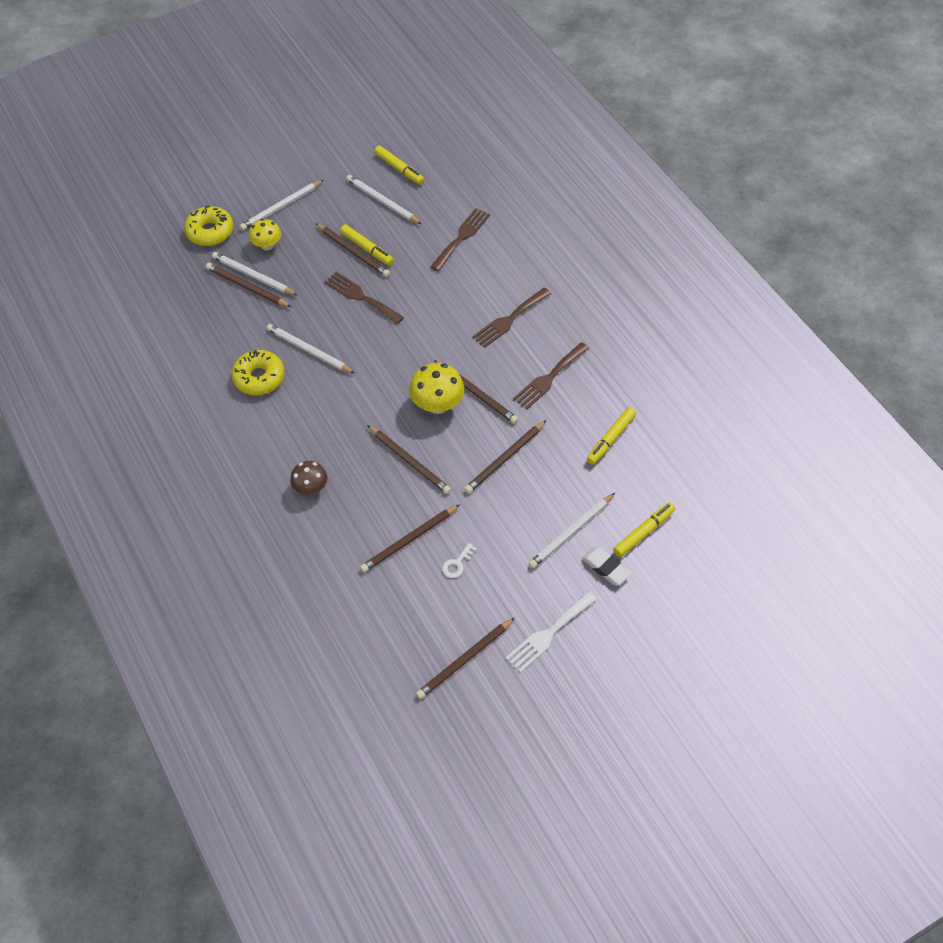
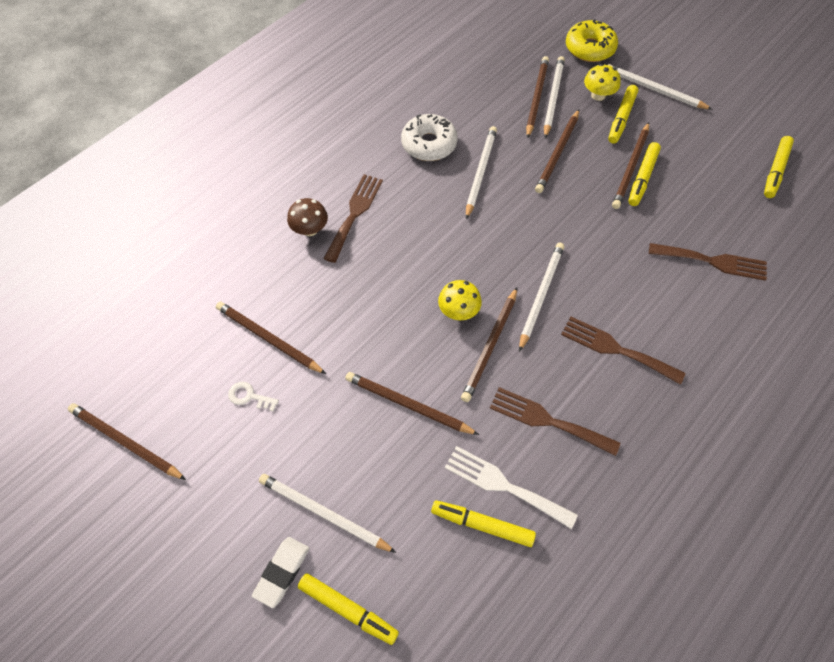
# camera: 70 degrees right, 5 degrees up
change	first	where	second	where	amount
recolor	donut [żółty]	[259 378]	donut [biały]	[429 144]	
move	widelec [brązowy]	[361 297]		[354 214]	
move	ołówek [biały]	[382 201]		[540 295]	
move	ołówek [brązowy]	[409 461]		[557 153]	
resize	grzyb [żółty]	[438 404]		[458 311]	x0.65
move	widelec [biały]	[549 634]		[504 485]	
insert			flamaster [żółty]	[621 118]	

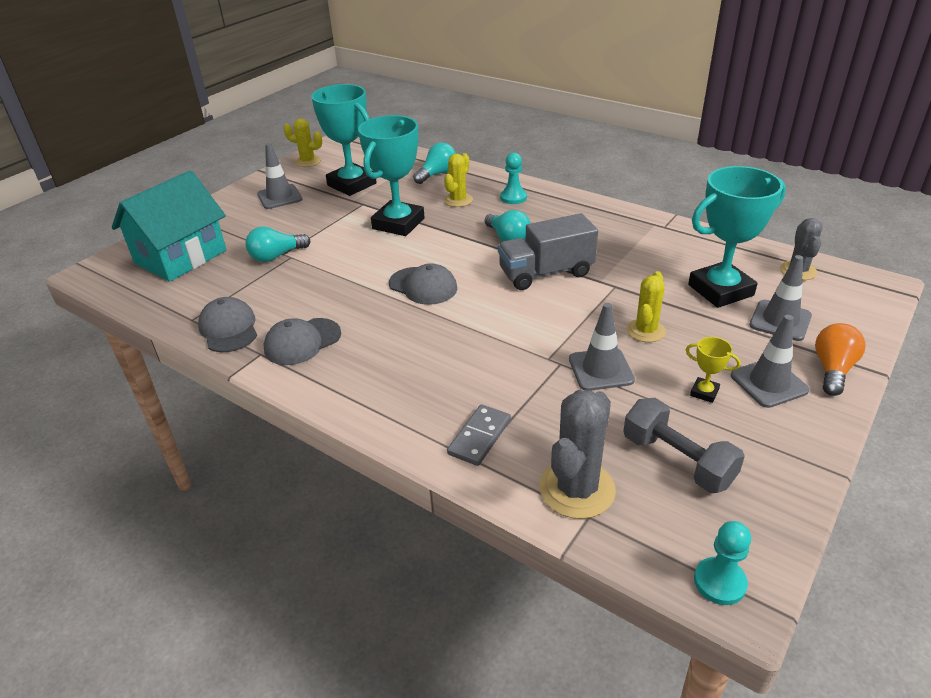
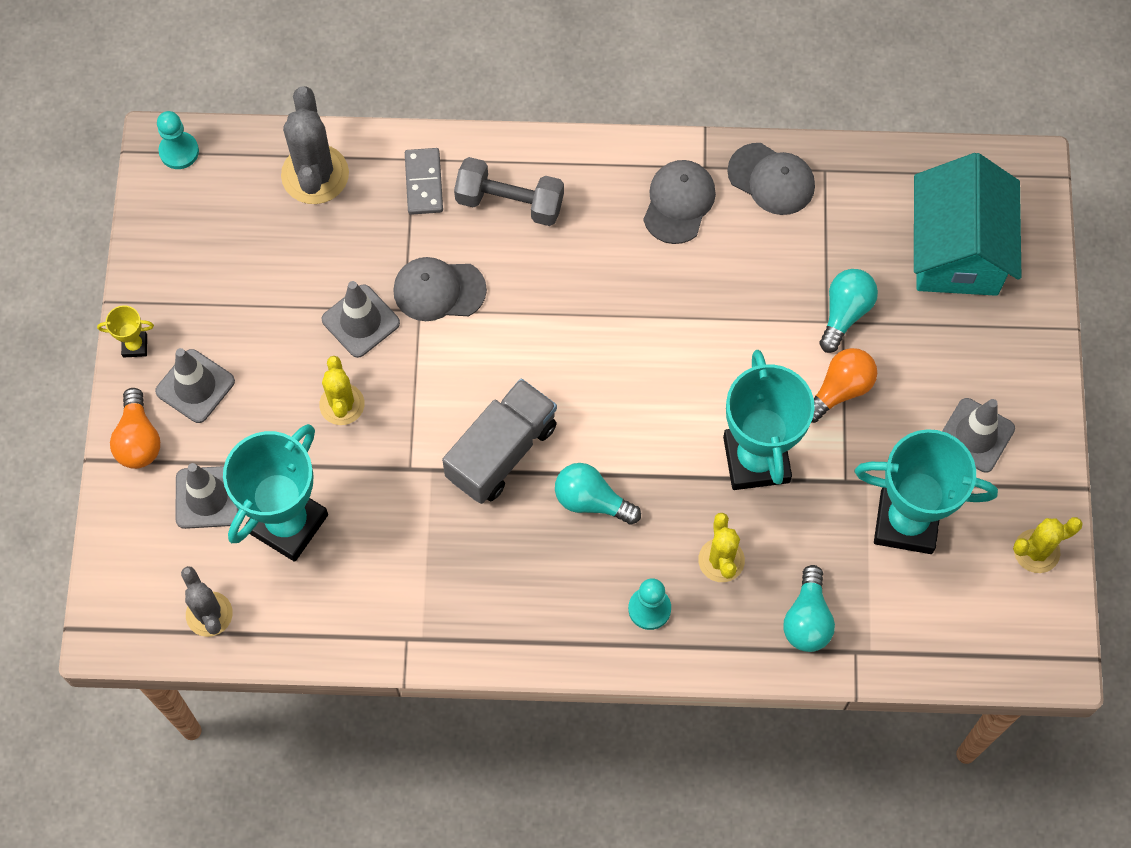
# camera: 145 degrees right, 30 degrees up
change	first	where	second	where	amount
move	czapka [szary]	[423 286]		[439 290]	
move	hantel [szary]	[677 460]		[509 202]	
move	puchar [żółty]	[704 392]		[135 346]	
insert			żarówka [pomarańczowy]	[840 390]	

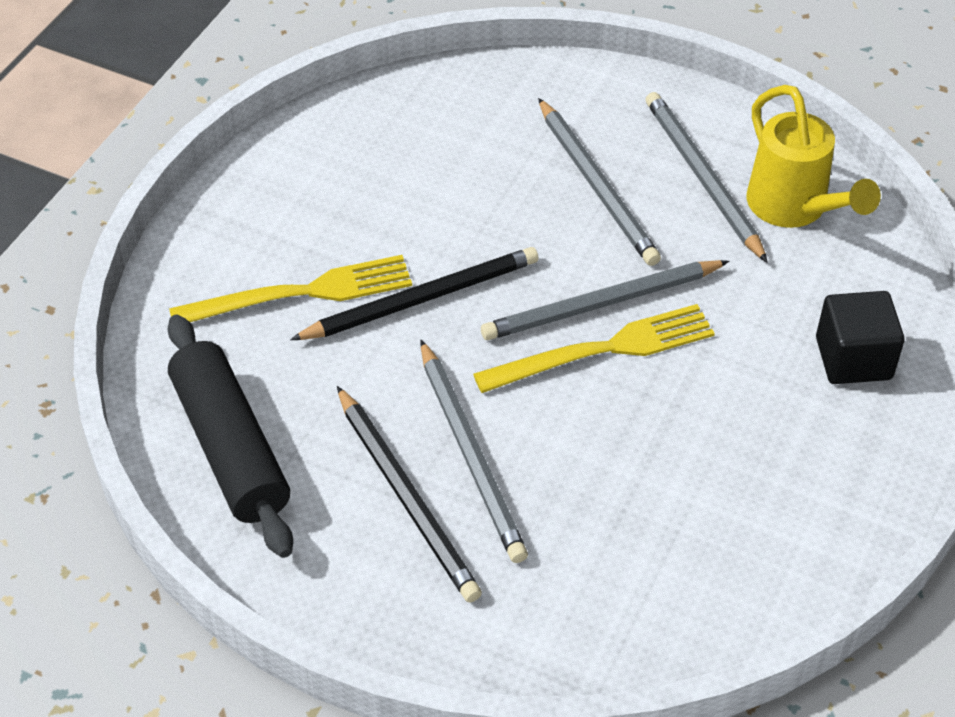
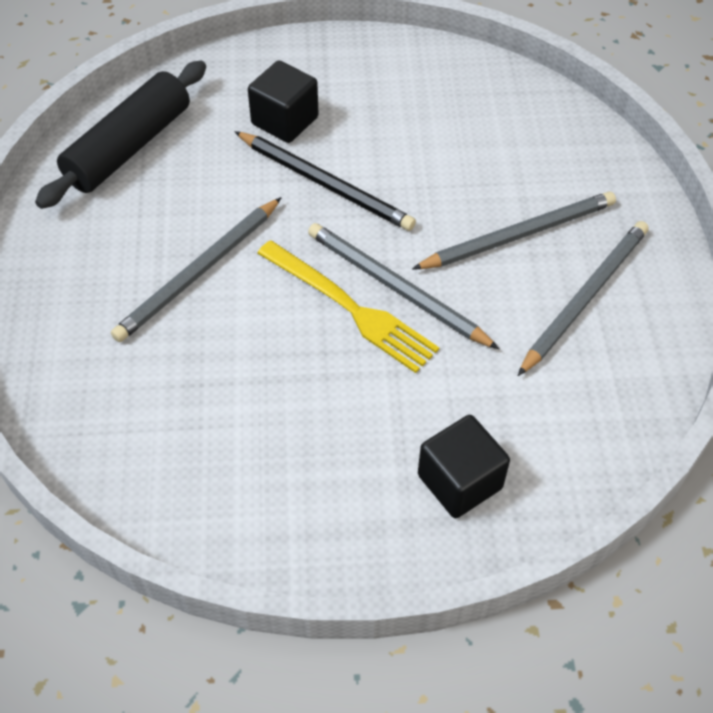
# camera: 60 degrees right, 5 degrees up
change	first	where	second	where	amount
replace	widelec [żółty]	[301 293]	sześcian [czarny]	[285 121]	
delete	ołówek [czarny]	[407 497]			
rotate	ołówek [szary]	[597 186]		[519 235]	150 degrees counterclockwise
delete	konewka [żółty]	[794 209]			

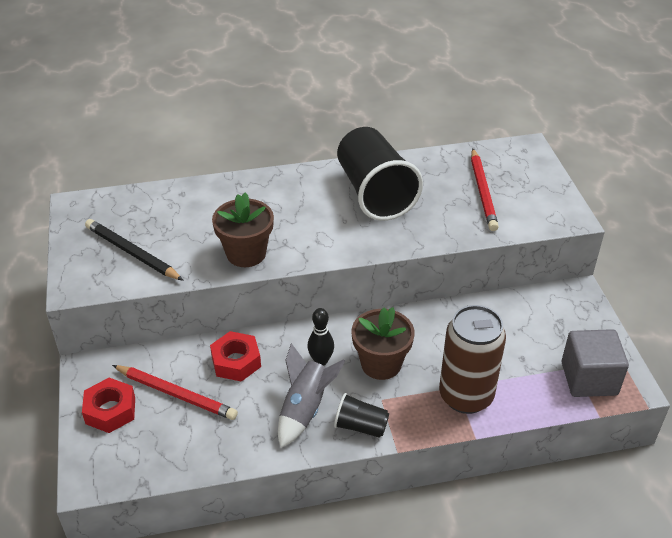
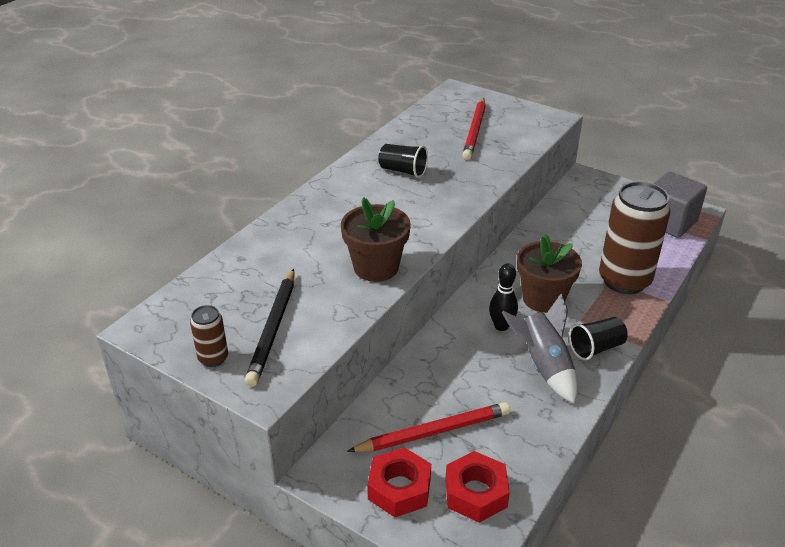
# camera: 45 degrees left, 5 degrees down
change	first	where	second	where	amount
rotate	ołówek [czarny]	[132 253]		[273 329]	75 degrees counterclockwise
move	nakrętka [czerwony]	[236 361]		[476 493]	
resize	szklanka [czarny]	[375 193]		[403 171]	x0.46
rotate	ołówek [czerwony]	[483 192]		[475 131]	60 degrees clockwise
insert			puszka [brązowy]	[213 358]	

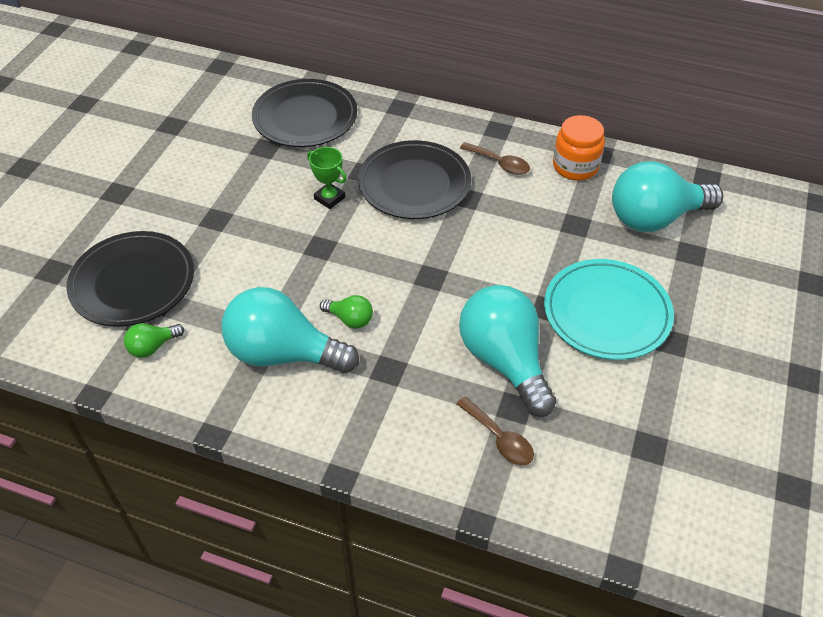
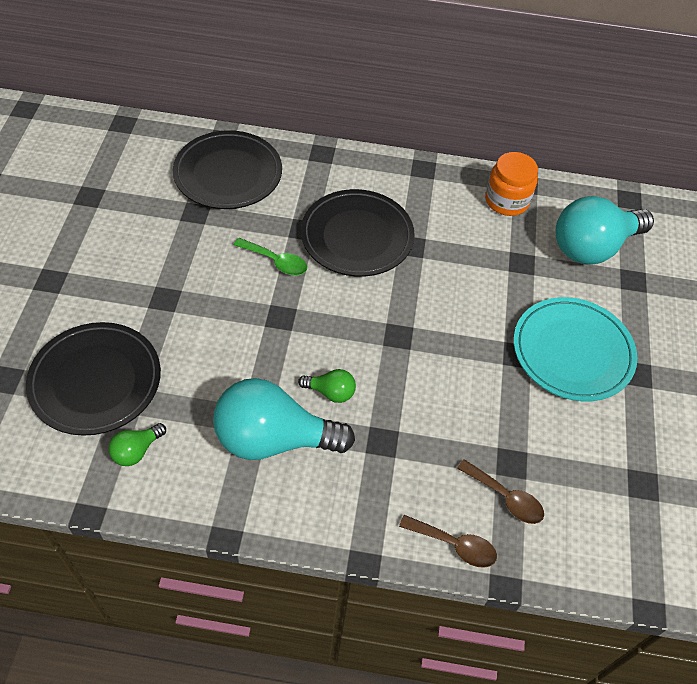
# camera: 15 degrees left, 5 degrees up
change	first	where	second	where	amount
replace	puchar [zielony]	[329 198]	łyżka [zielony]	[276 261]	
delete	żarówka [turkusowy]	[504 361]			
move	łyżka [brązowy]	[500 164]		[454 545]	

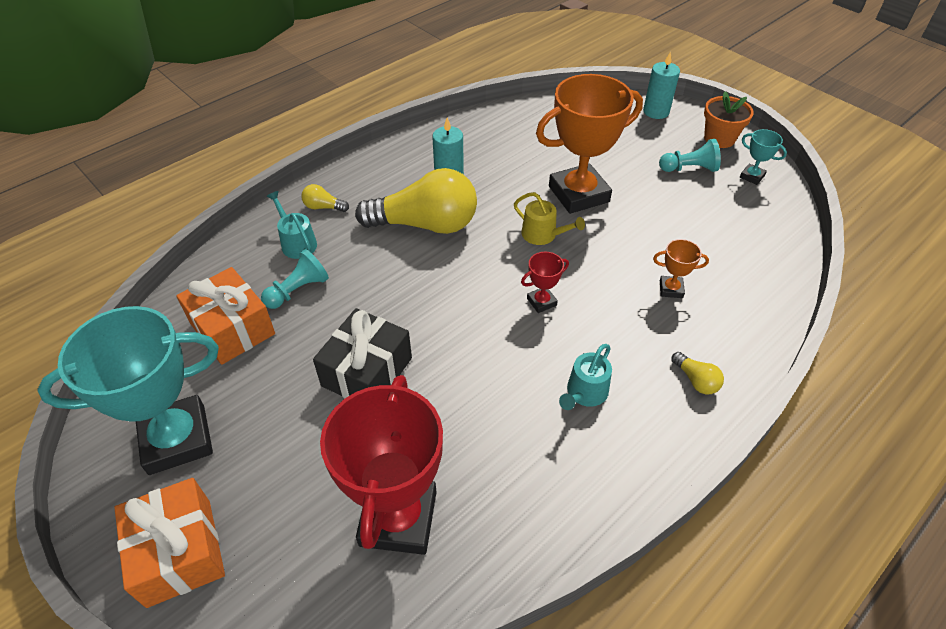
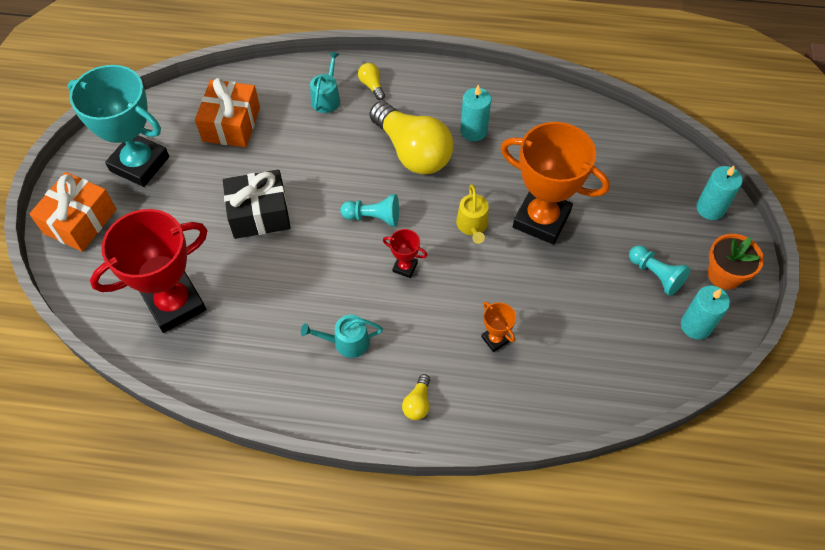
# camera: 50 degrees right, 10 degrees up
change	first	where	second	where	amount
move	pionek [turkusowy]	[298 290]		[373 217]	
replace	puchar [turkusowy]	[752 176]	świeca [turkusowy]	[696 326]	

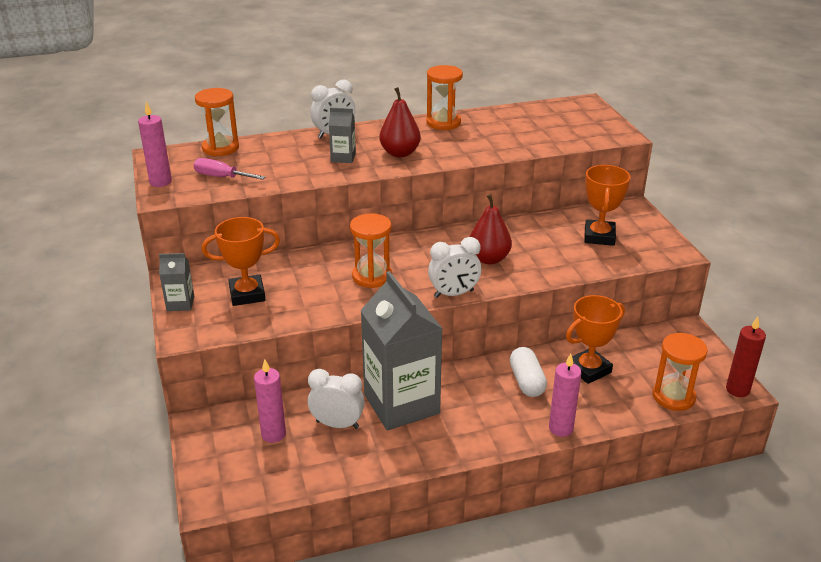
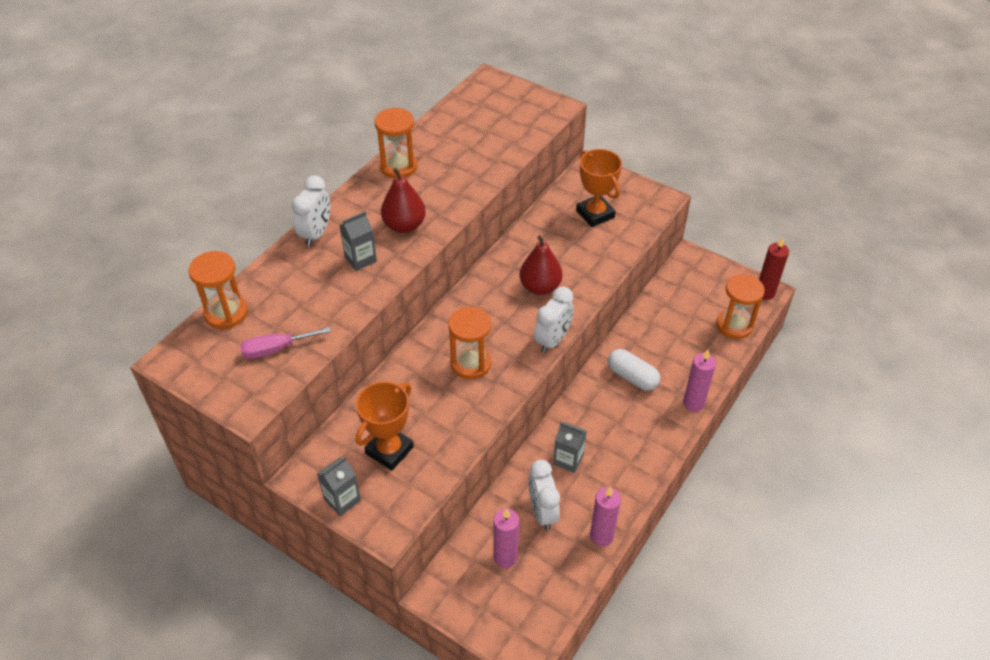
# camera: 40 degrees left, 15 degrees up
change	first	where	second	where	amount
move	świeca [różowy]	[160 182]		[601 536]	
rotate	budzik [biały]	[337 424]		[542 512]	75 degrees counterclockwise
resize	karton mleka [szary]	[401 404]		[568 459]	x0.43
delete	puchar [pomarańczowy]	[589 369]			

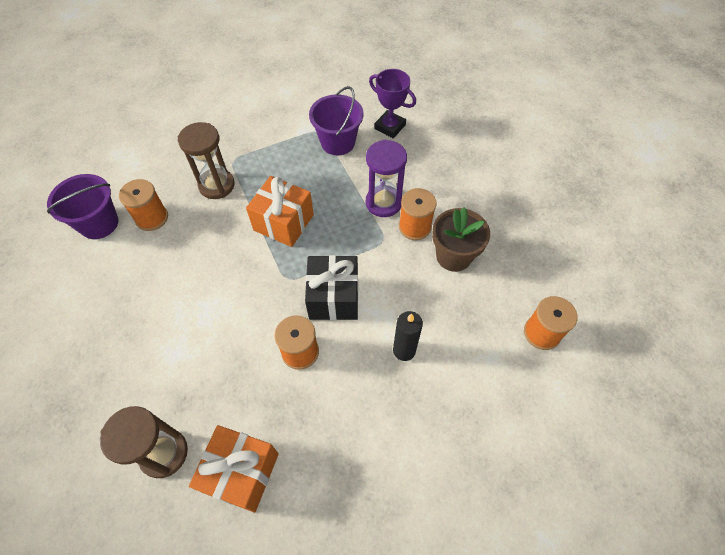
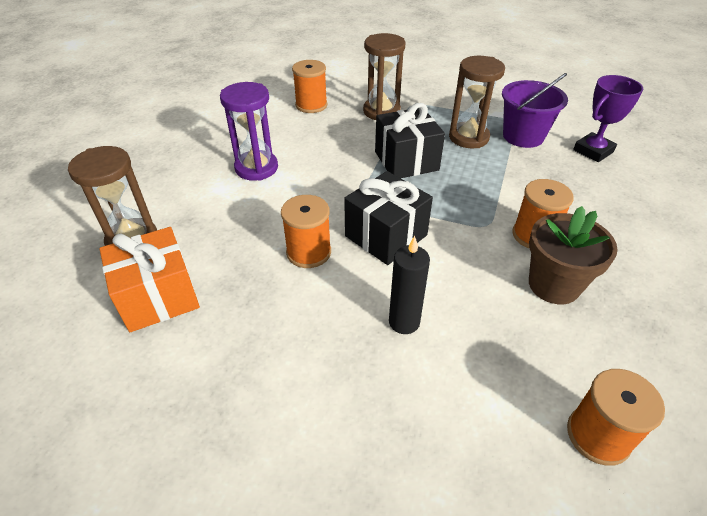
# camera: 45 degrees right, 15 degrees down
change	first	where	second	where	amount
delete	wiadro [fioletowy]	[99 223]			
recolor	prezent [pomarańczowy]	[283 222]	prezent [czarny]	[406 161]	
move	klepsydra [fioletowy]	[383 203]		[256 168]	
rotate	puchar [fioletowy]	[390 127]		[593 151]	60 degrees clockwise
insert			klepsydra [brązowy]	[468 137]	

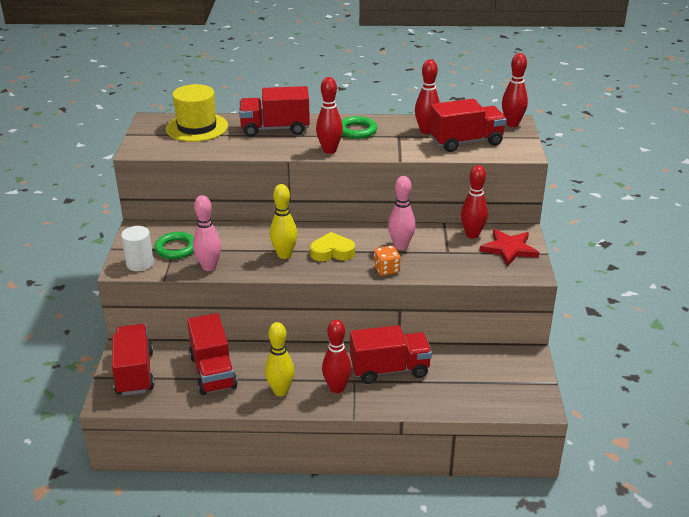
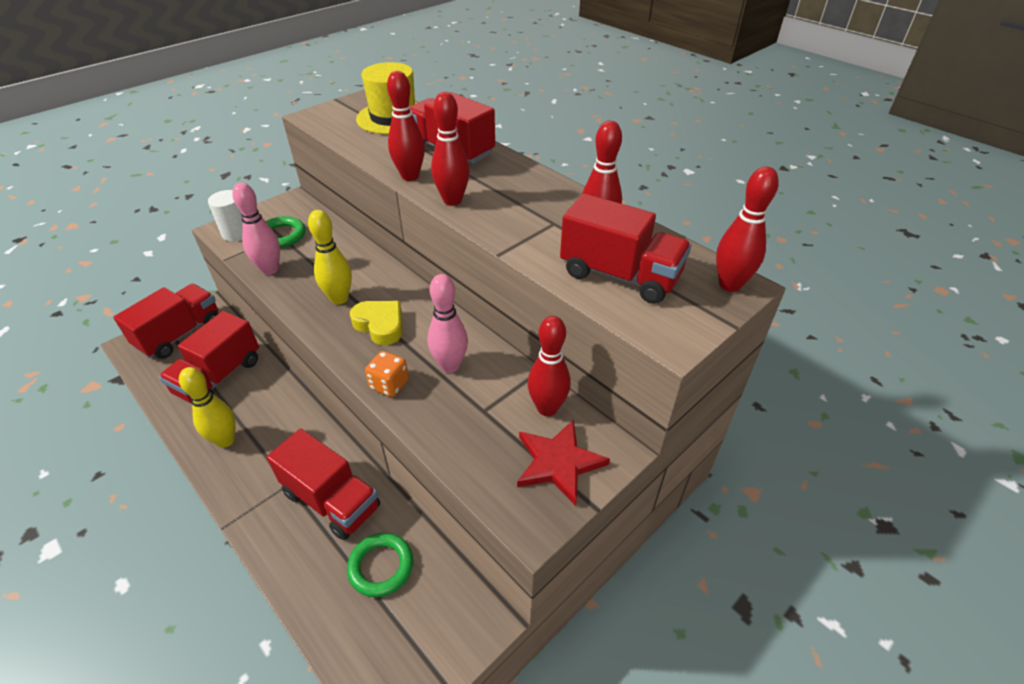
# camera: 45 degrees right, 10 degrees up
change	first	where	second	where	amount
move	kręgiel [czerwony]	[337 388]		[410 176]	
move	pierścień [zielony]	[357 130]		[381 566]	

